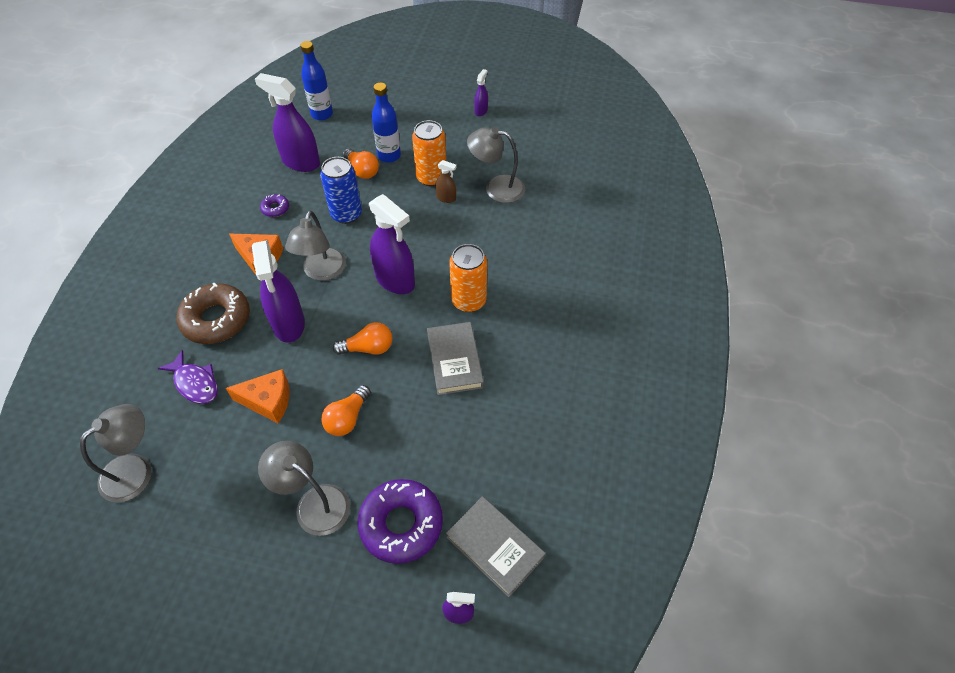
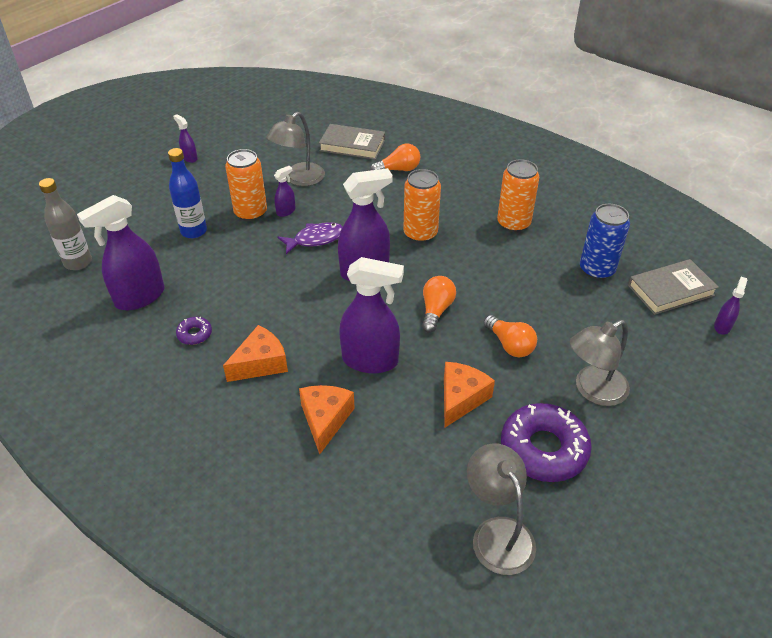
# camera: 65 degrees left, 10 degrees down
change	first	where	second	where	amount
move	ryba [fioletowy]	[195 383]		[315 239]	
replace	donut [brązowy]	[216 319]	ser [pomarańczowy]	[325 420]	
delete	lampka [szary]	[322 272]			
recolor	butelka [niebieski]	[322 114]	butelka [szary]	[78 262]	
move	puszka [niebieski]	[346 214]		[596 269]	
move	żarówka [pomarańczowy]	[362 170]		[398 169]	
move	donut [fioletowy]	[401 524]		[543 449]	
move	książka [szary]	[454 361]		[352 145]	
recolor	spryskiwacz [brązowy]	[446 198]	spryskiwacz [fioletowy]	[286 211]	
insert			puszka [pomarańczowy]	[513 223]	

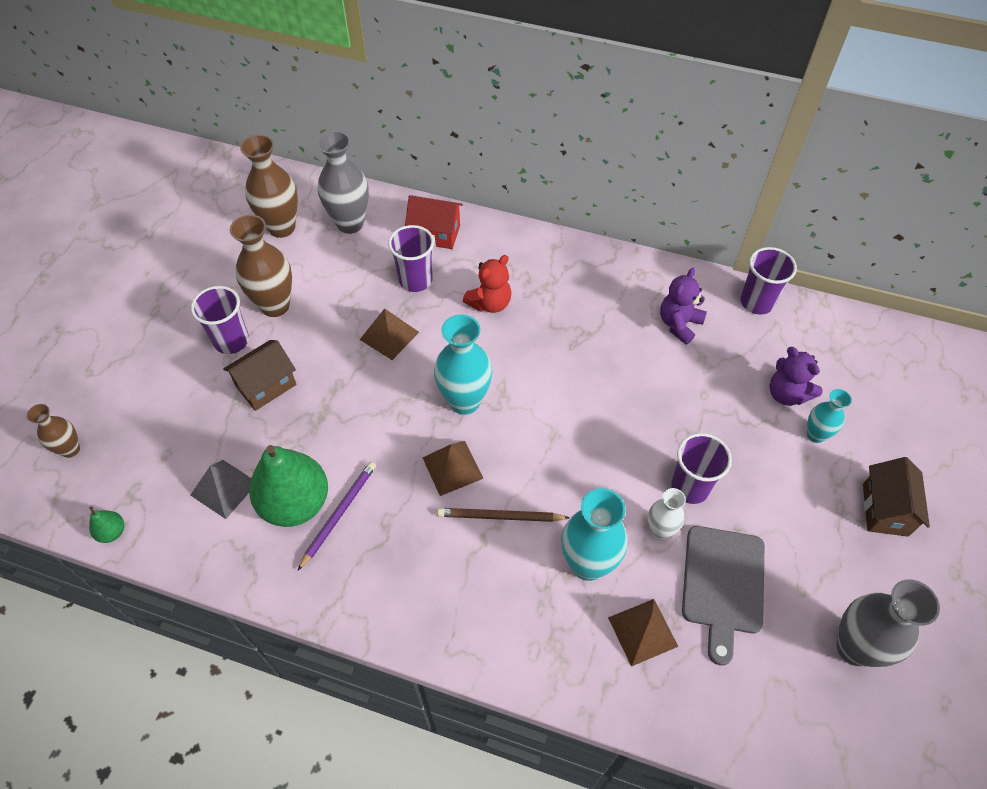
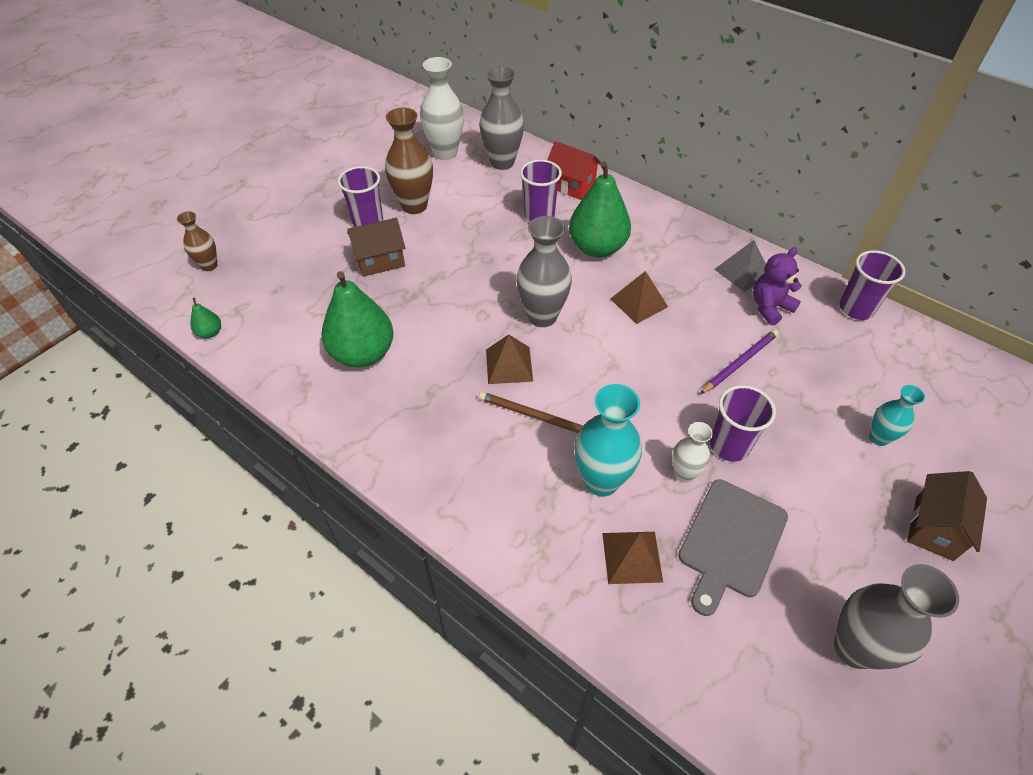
# camera: 20 degrees right, 5 degrees down
change	first	where	second	where	amount
move	piramida [szary]	[224 488]		[742 271]	
recolor	wazon [brązowy]	[281 227]	wazon [biały]	[445 153]	
move	ołówek [fioletowy]	[339 514]		[739 362]	
move	piramida [brązowy]	[389 335]		[638 302]	
recolor	wazon [turkusowy]	[464 401]	wazon [szary]	[542 316]	
replace	miś [czerwony]	[490 303]	gruszka [zielony]	[597 248]	
delete	miś [fioletowy]	[787 394]			

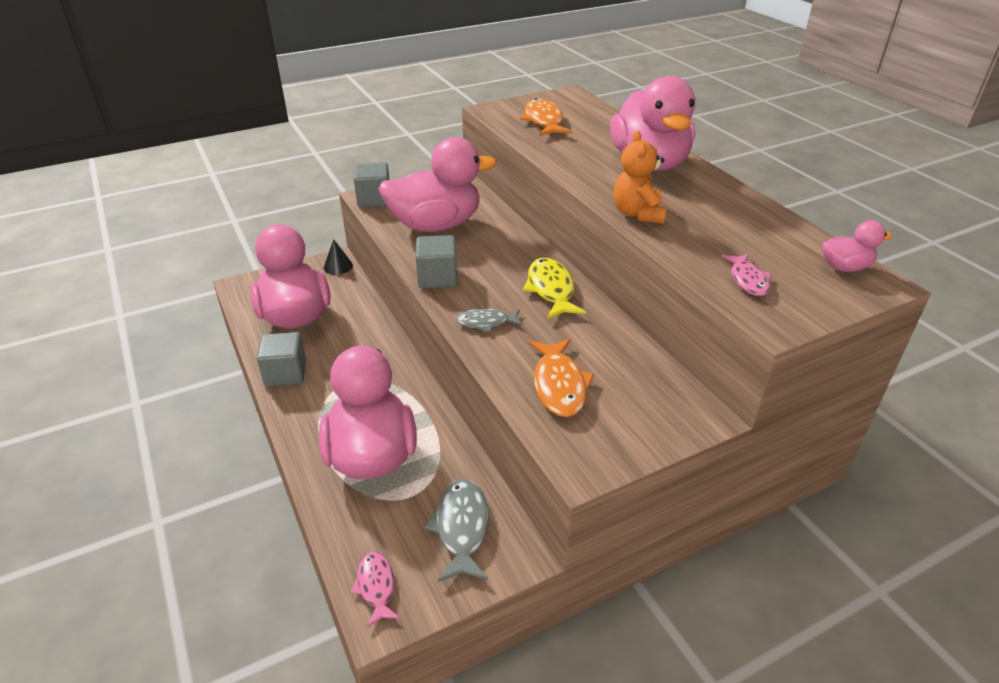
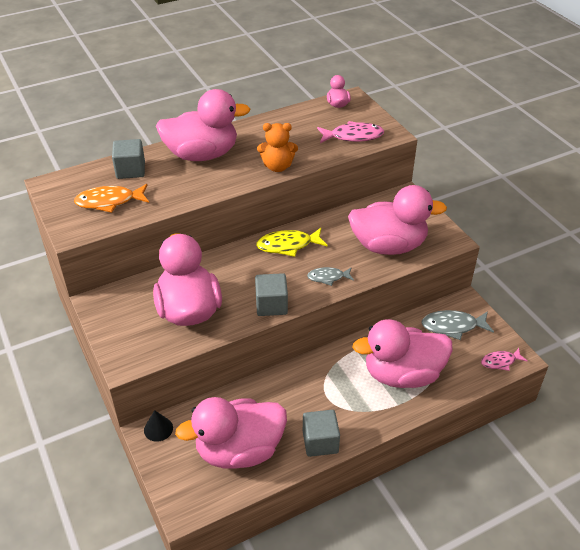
# camera: 90 degrees left, 5 degrees up
change	first	where	second	where	amount
move	sześcian [szary]	[374 199]		[130 170]	
rotate	ryba [szary]	[486 322]		[328 277]	90 degrees clockwise
replace	ryba [pomarańczowy]	[559 385]	kaczka [różowy]	[388 246]	
resize	ryba [różowy]	[748 280]		[353 136]	x1.58

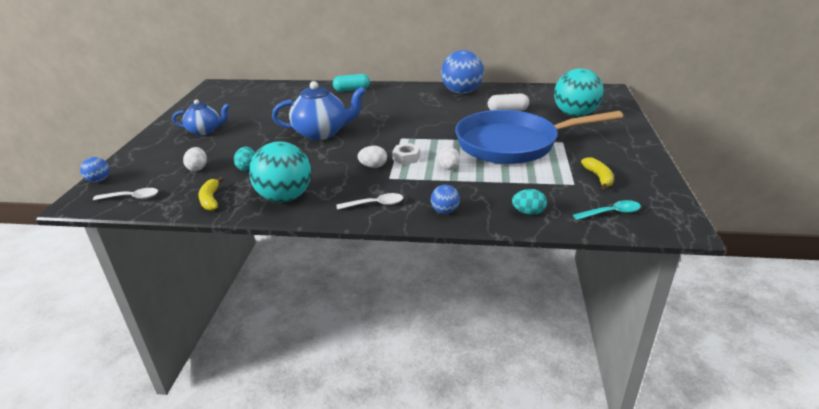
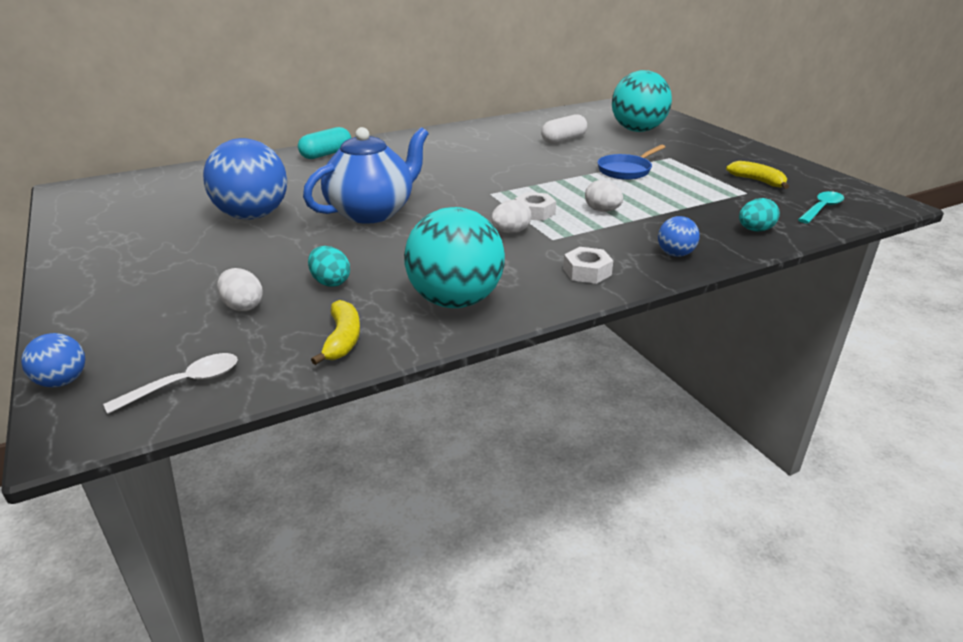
# camera: 35 degrees left, 0 degrees up
change	first	where	second	where	amount
delete	imbryk [niebieski]	[205 131]			
rotate	banan [żółty]	[211 199]		[342 339]	135 degrees counterclockwise
replace	łyżka [biały]	[375 204]	nakrętka [biały]	[587 272]	
move	piłka [niebieski]	[461 92]		[253 216]	
resize	patelnia [niebieski]	[513 144]		[626 170]	x0.41

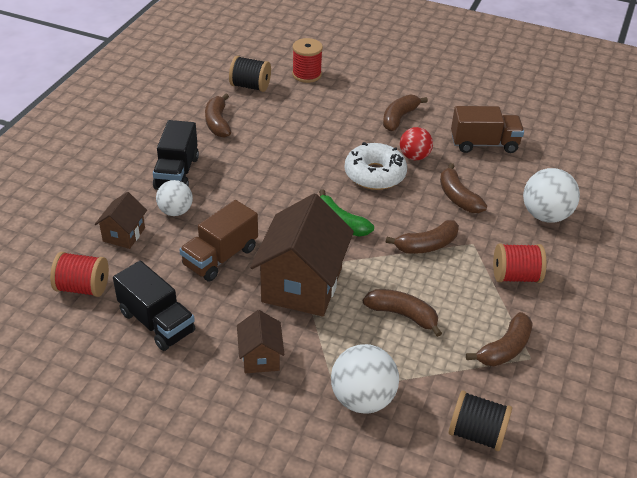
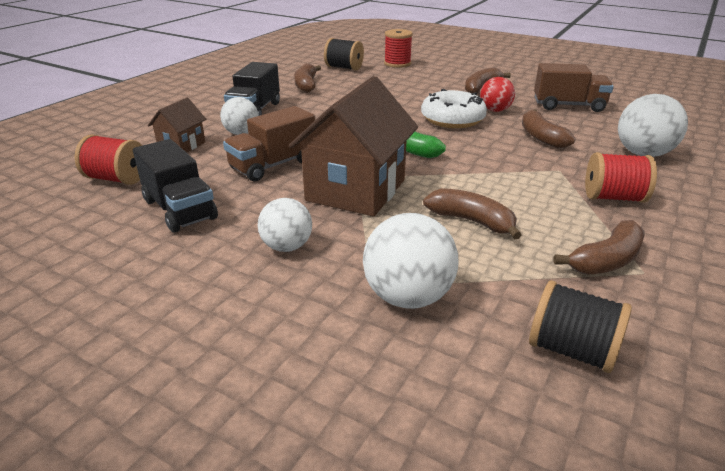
# camera: 10 degrees right, 10 degrees down
change	first	where	second	where	amount
replace	domek [brązowy]	[260 357]	piłka [biały]	[287 247]	
delete	banan [brązowy]	[427 245]			

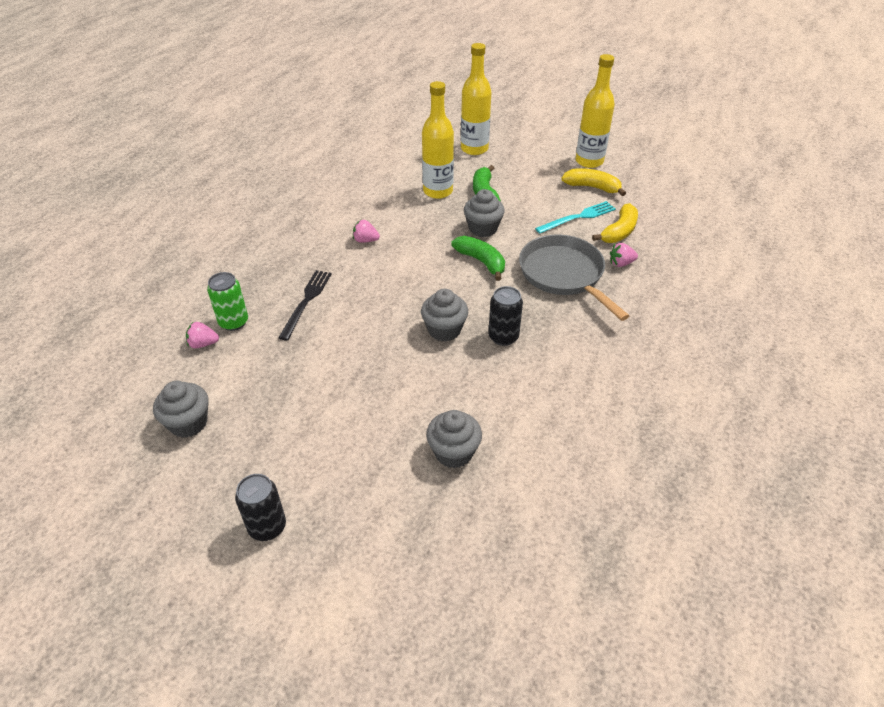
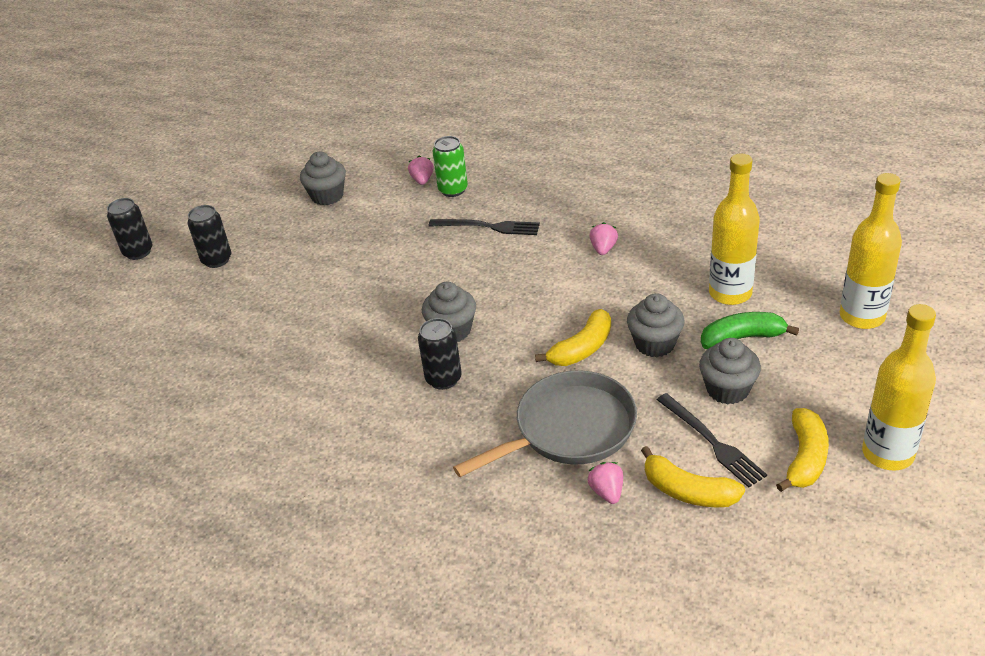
# camera: 90 degrees right, 5 degrees down
change	first	where	second	where	amount
move	muffinka [szary]	[453 452]		[727 389]	
recolor	banan [zielony]	[481 261]	banan [żółty]	[582 349]	
recolor	widelec [turkusowy]	[578 217]	widelec [czarny]	[712 442]	
insert			puszka [czarny]	[138 252]	

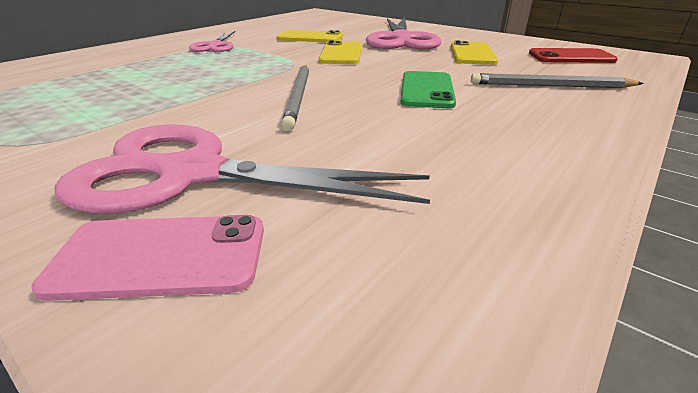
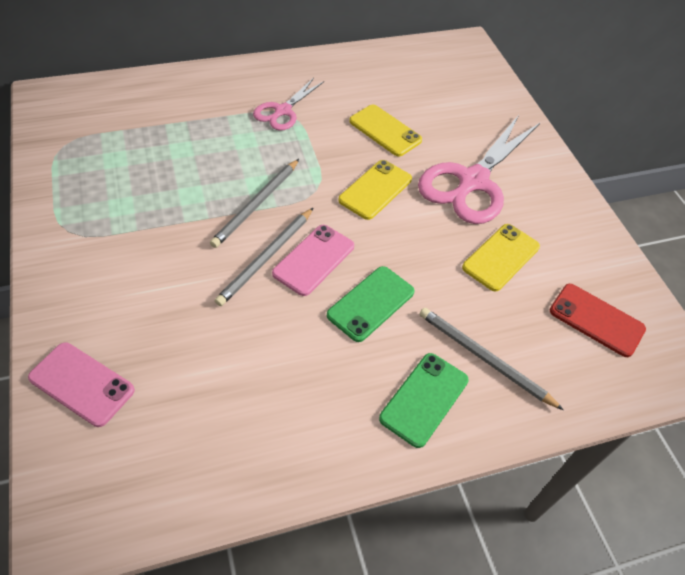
# camera: 30 degrees right, 20 degrees up
change	first	where	second	where	amount
delete	nożyczki [różowy]	[192 174]			
insert			ołówek [szary]	[256 205]	
insert			telefon [różowy]	[314 260]	
insert			telefon [zielony]	[424 399]	

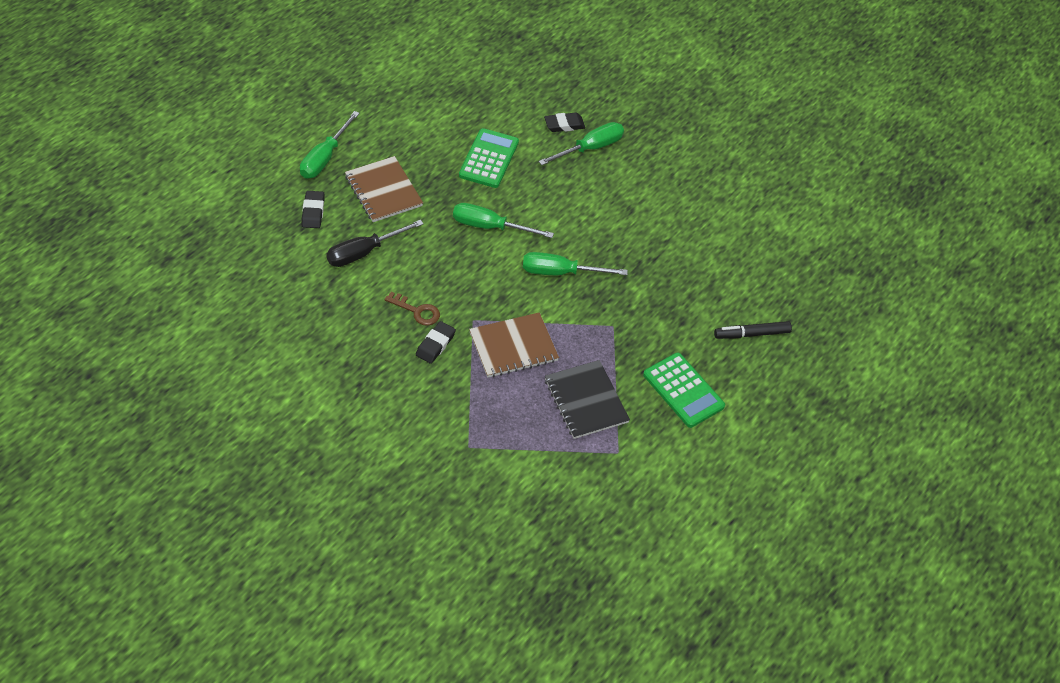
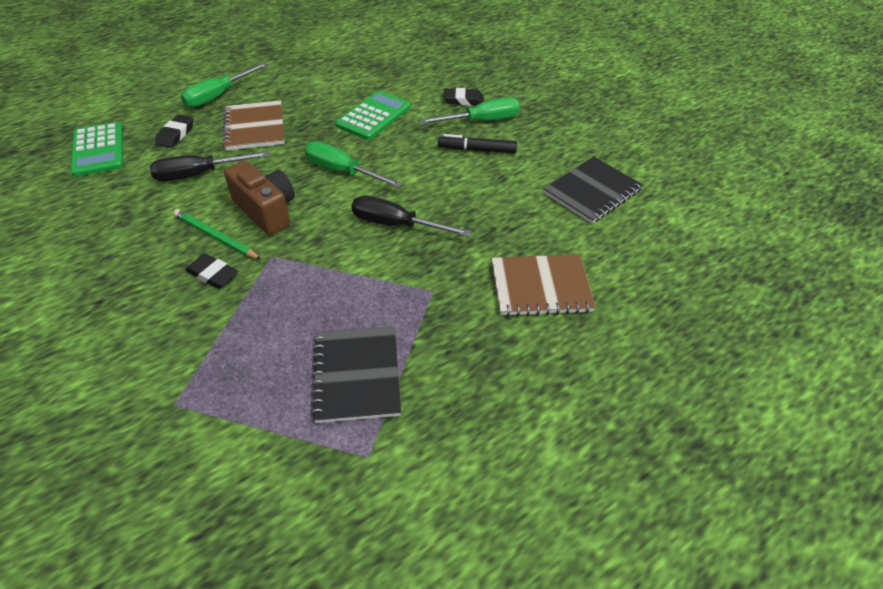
# camera: 20 degrees right, 5 degrees down
change	first	where	second	where	amount
replace	klucz [brązowy]	[417 311]	ołówek [zielony]	[215 237]	
rotate	gumka do mazania [czarny]	[435 344]		[213 274]	75 degrees clockwise
move	zeszyt [brązowy]	[513 347]		[540 287]	
recolor	śrubokręt [zielony]	[560 272]	śrubokręt [czarny]	[396 225]	
move	kalkulator [zielony]	[683 390]		[98 150]	
move	flamaster [czarny]	[752 334]		[477 150]	
insert			aparat fotograficzny [brązowy]	[266 211]	
insert			zeszyt [czarny]	[592 192]	

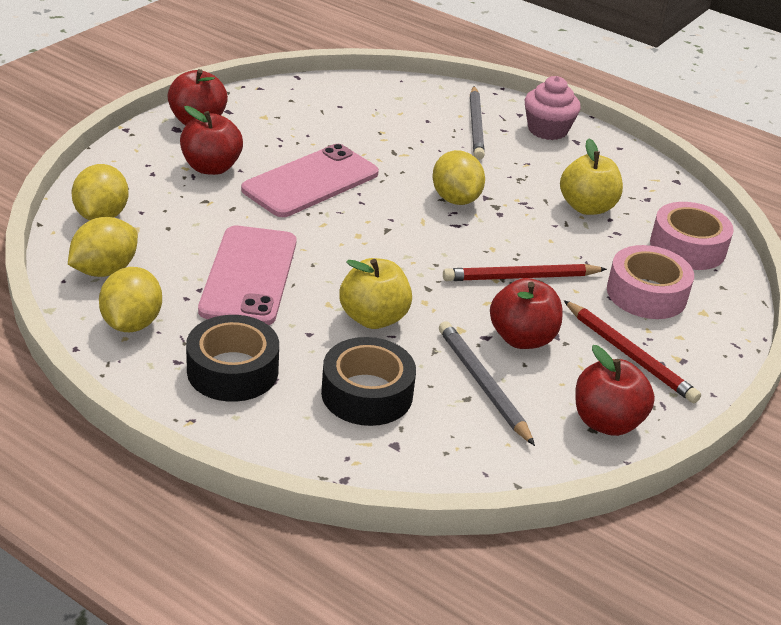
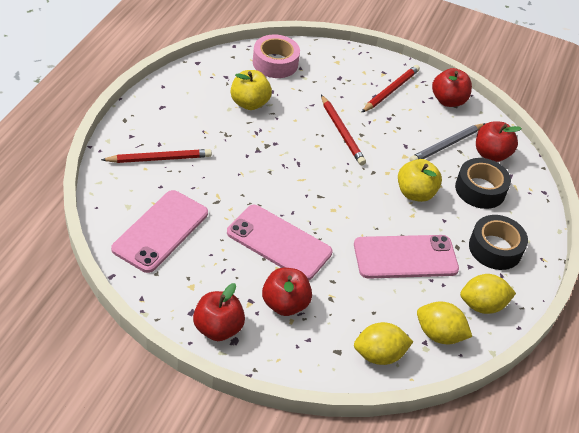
# camera: 105 degrees left, 10 degrees up
change	first	where	second	where	amount
delete	cytryna [żółty]	[455 199]			
recolor	ołówek [szary]	[476 126]	ołówek [czerwony]	[159 159]	
move	jabłko [czerwony]	[522 338]		[491 154]	
delete	muffinka [różowy]	[547 130]			
delete	taśma klejąca [różowy]	[646 294]			
insert			telefon [różowy]	[160 231]	

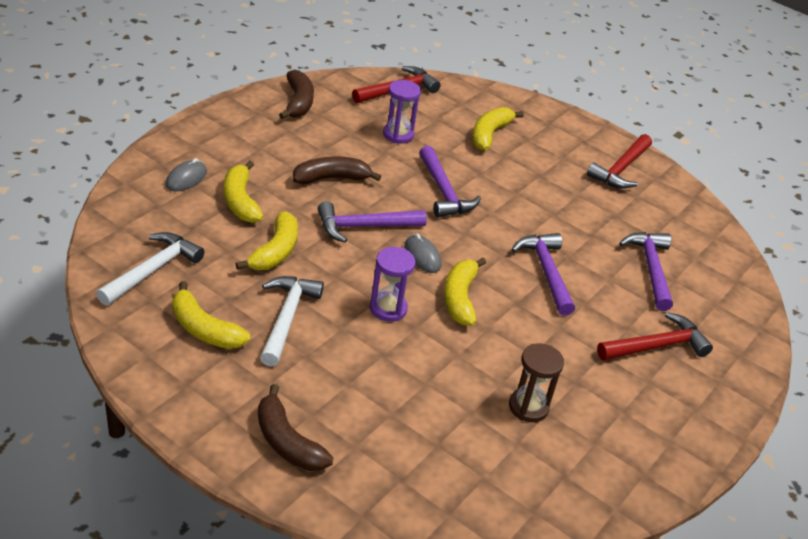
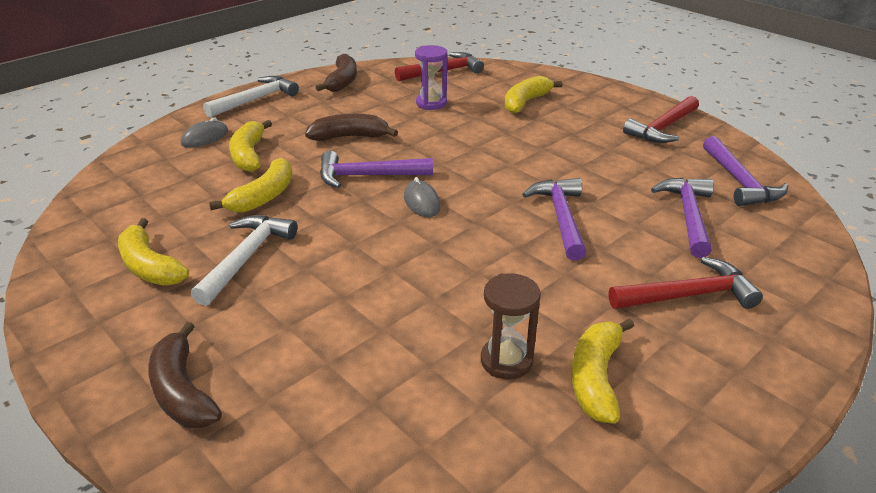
# camera: 15 degrees right, 5 degrees down
change	first	where	second	where	amount
move	młotek [biały]	[152 270]		[255 100]	
delete	klepsydra [fioletowy]	[388 308]			
move	młotek [fioletowy]	[443 191]		[739 181]	
move	banan [żółty]	[460 298]		[595 378]	

